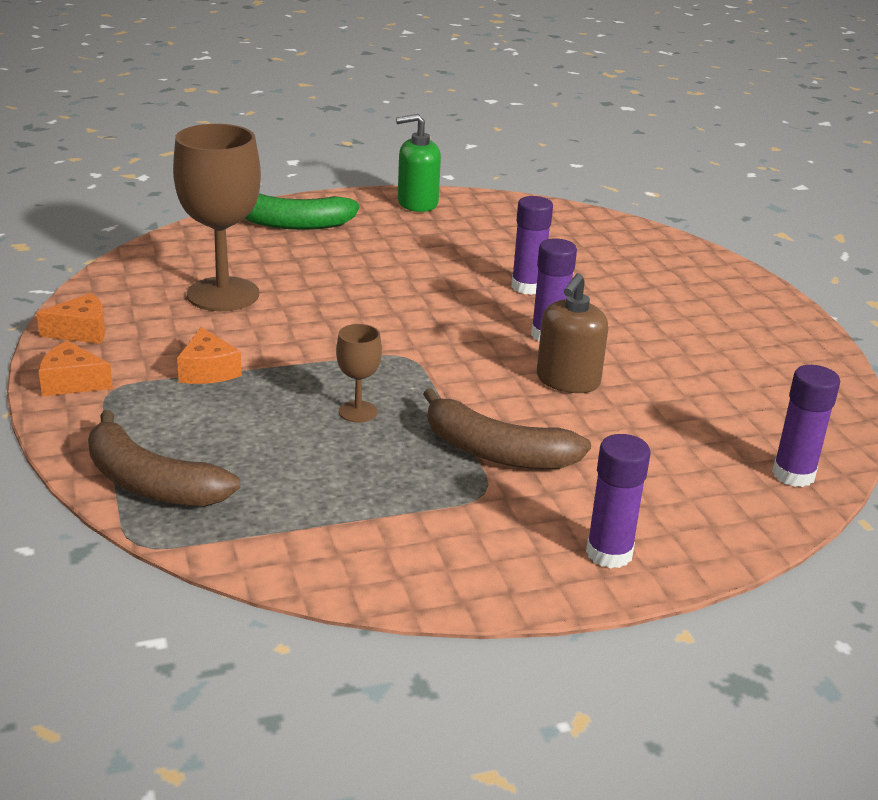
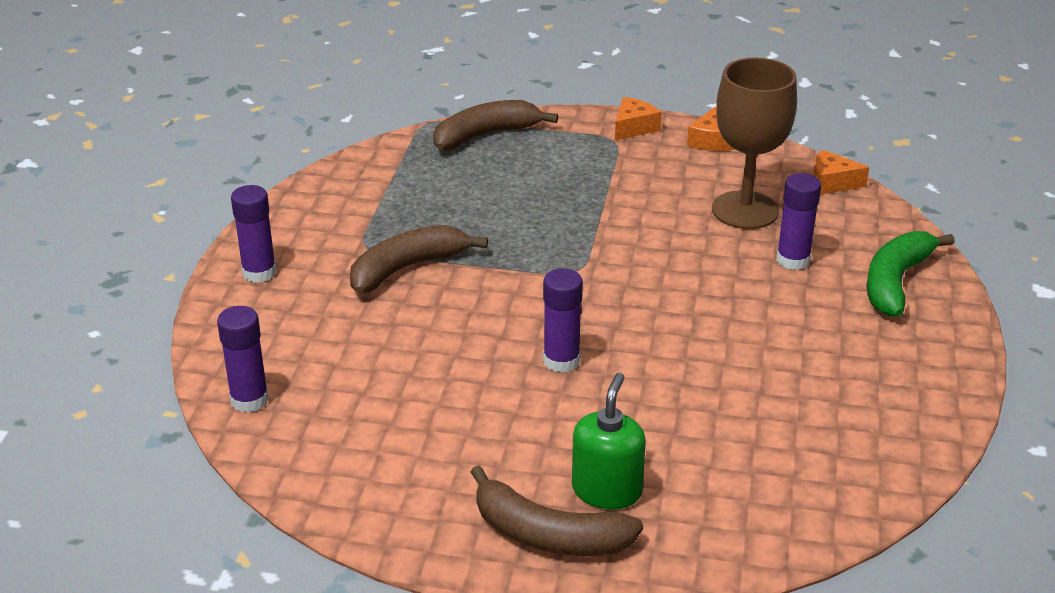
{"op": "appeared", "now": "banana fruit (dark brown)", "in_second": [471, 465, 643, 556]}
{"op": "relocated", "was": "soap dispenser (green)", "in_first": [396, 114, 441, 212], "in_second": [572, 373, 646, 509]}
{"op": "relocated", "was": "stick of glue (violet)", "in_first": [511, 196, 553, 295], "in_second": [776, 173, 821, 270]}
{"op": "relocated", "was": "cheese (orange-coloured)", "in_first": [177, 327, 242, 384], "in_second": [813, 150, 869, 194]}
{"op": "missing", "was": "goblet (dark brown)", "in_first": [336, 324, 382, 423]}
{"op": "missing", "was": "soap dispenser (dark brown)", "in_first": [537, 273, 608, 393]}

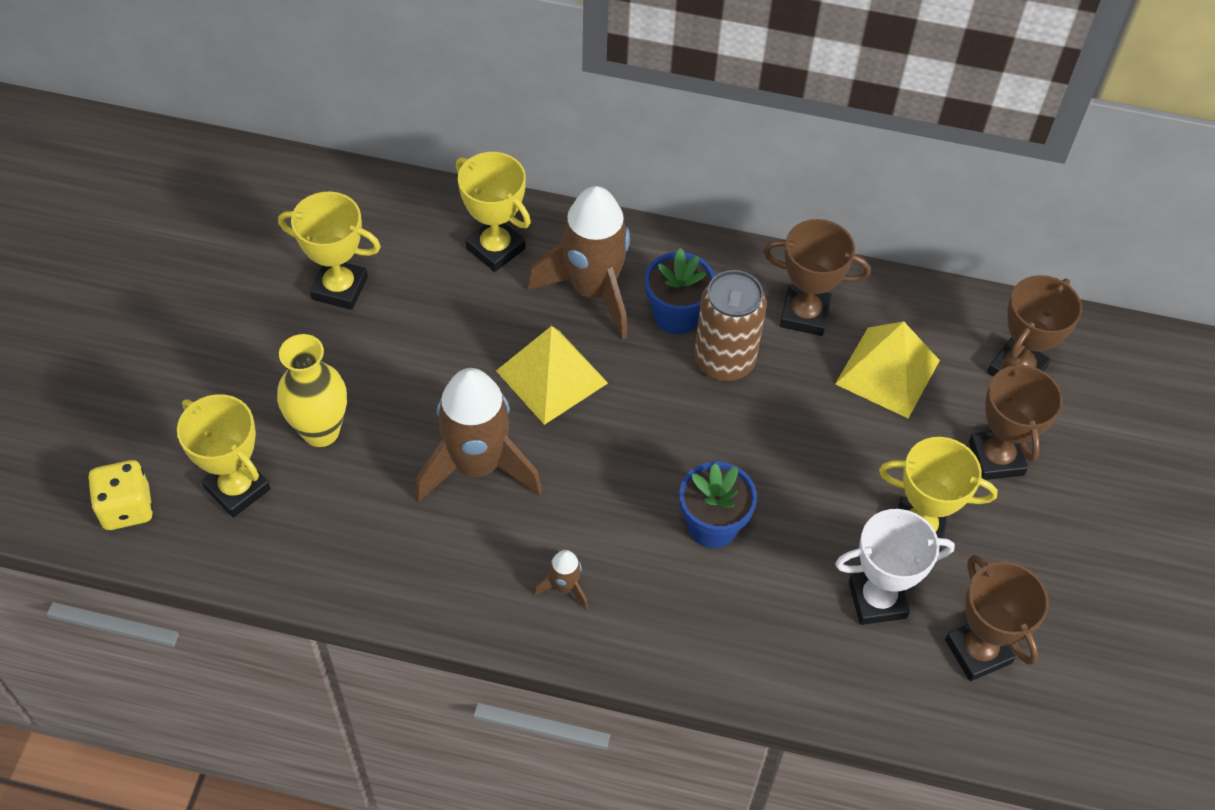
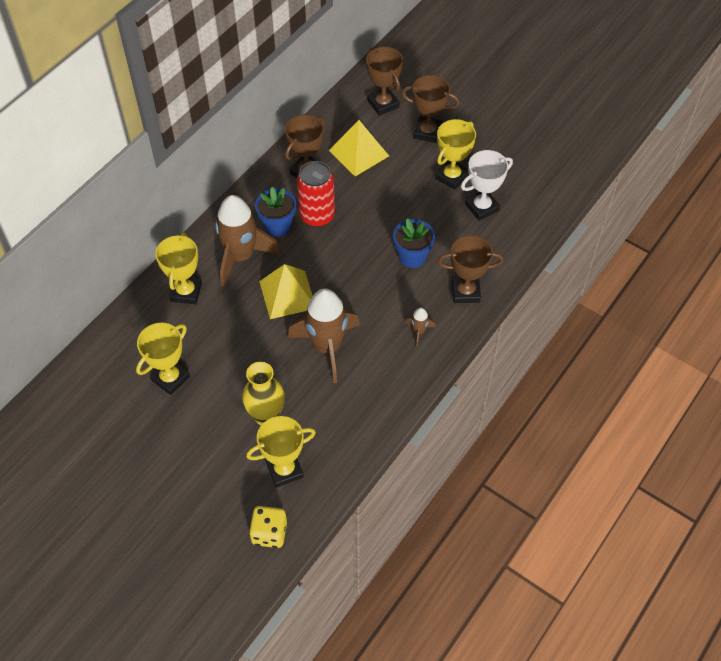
{"op": "spun", "was": "trophy (yellow)", "in_first": [456, 152, 531, 272], "in_second": [155, 233, 202, 304], "clockwise": -60}
{"op": "colour", "was": "tin (dark brown)", "now": "tin (scarlet)", "in_first": [694, 270, 767, 381], "in_second": [297, 161, 335, 227]}
{"op": "relocated", "was": "trophy (dark brown)", "in_first": [945, 555, 1049, 681], "in_second": [438, 235, 503, 303]}
{"op": "spun", "was": "trophy (pure white)", "in_first": [835, 509, 955, 625], "in_second": [461, 150, 513, 221], "clockwise": 45}

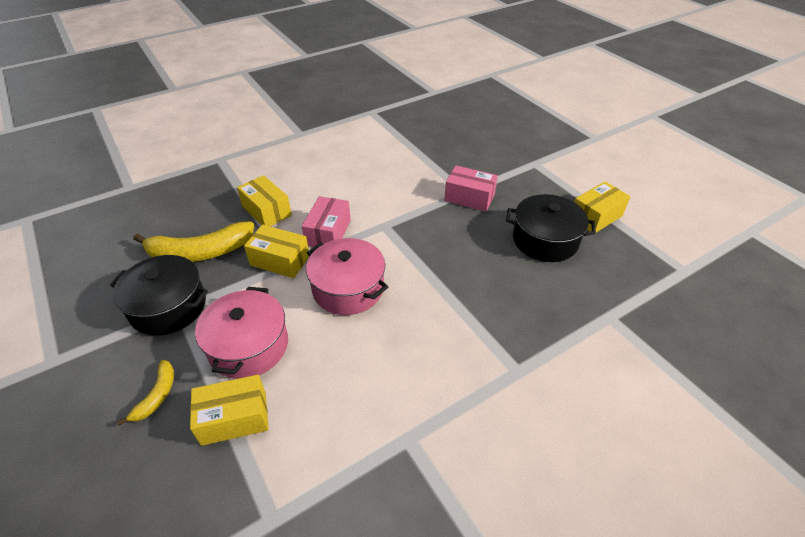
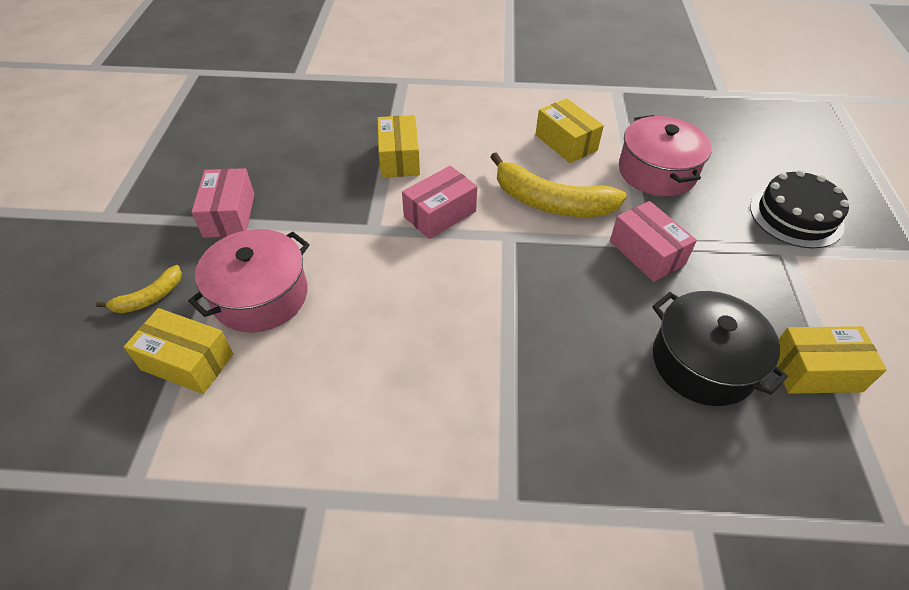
{"op": "exchanged", "was": "stockpot (jet-black)", "now": "package (pink)", "in_first": [110, 255, 208, 336], "in_second": [191, 168, 254, 238]}
{"op": "relocated", "was": "banana fruit (yellow)", "in_first": [133, 221, 254, 262], "in_second": [490, 152, 627, 217]}
{"op": "relocated", "was": "package (yellow)", "in_first": [244, 225, 309, 278], "in_second": [535, 98, 604, 163]}
{"op": "relocated", "was": "stockpot (pink)", "in_first": [306, 238, 388, 315], "in_second": [619, 115, 712, 196]}
{"op": "appeared", "now": "cake (jet-black)", "in_second": [750, 170, 849, 248]}

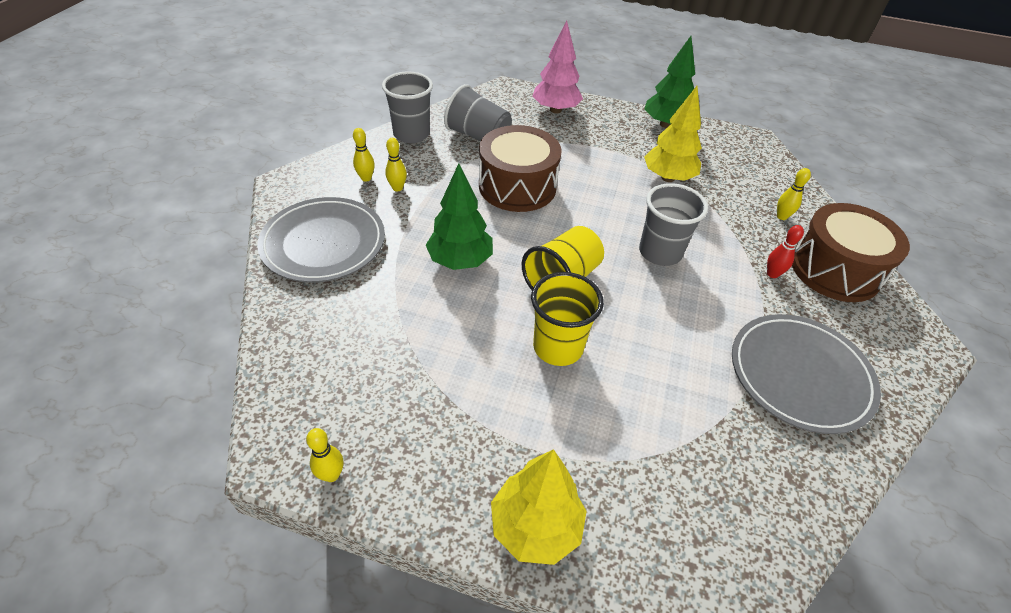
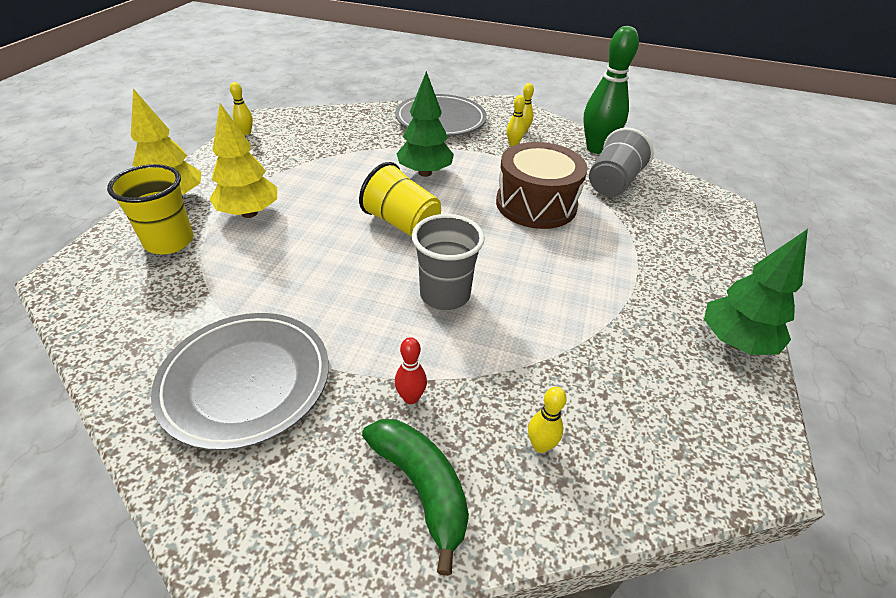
{"op": "relocated", "was": "beaker (yellow)", "in_first": [531, 272, 604, 366], "in_second": [107, 164, 193, 254]}
{"op": "relocated", "was": "tree (yellow)", "in_first": [644, 86, 702, 182], "in_second": [210, 103, 277, 218]}
{"op": "exchanged", "was": "snare drum (dark brown)", "now": "banana fruit (green)", "in_first": [792, 203, 910, 302], "in_second": [362, 419, 469, 576]}
{"op": "exchanged", "was": "beaker (gray)", "now": "bowling pin (green)", "in_first": [382, 71, 433, 143], "in_second": [583, 26, 639, 154]}
{"op": "missing", "was": "tree (pink)", "in_first": [533, 21, 583, 113]}

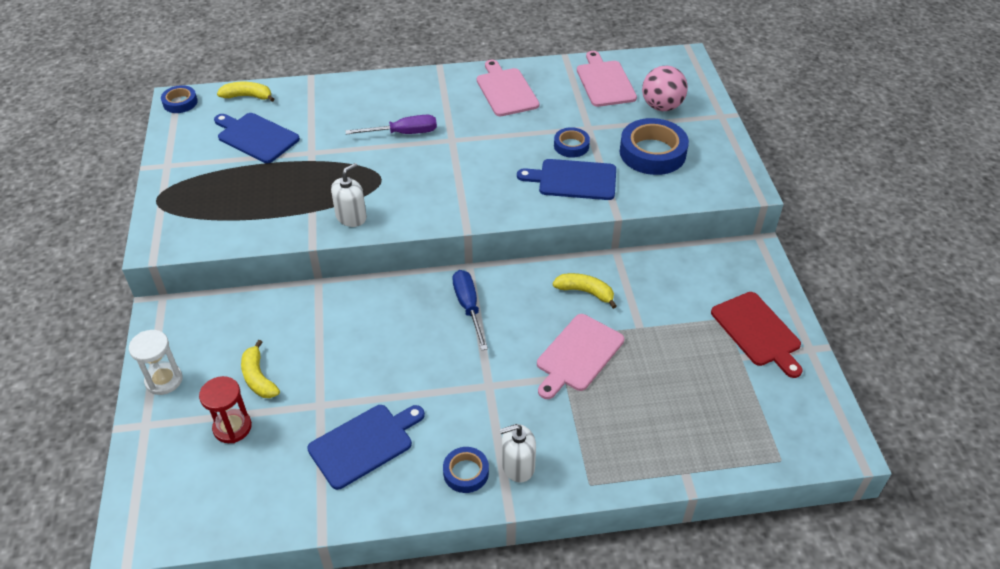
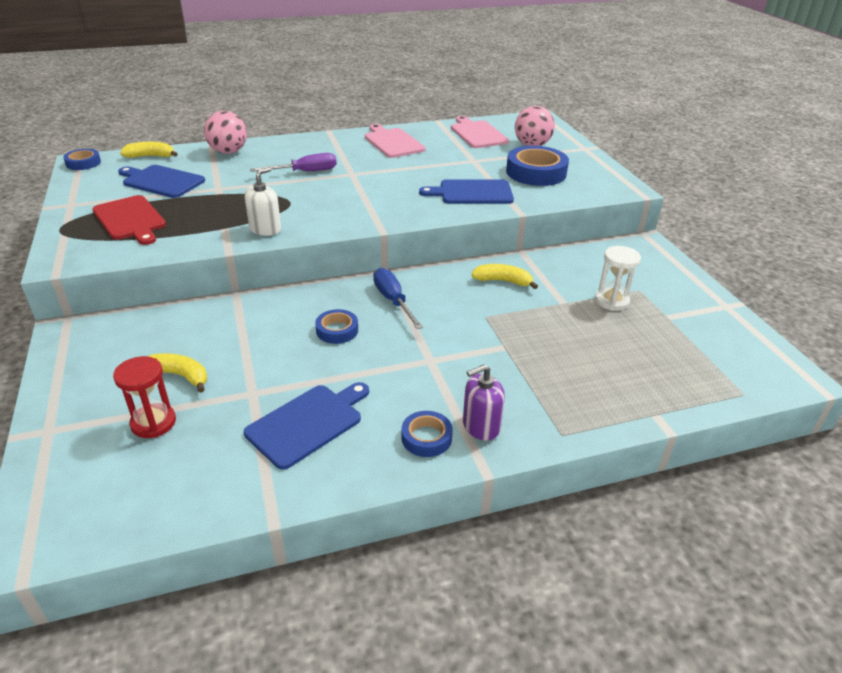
{"op": "relocated", "was": "cutting board (scarlet)", "in_first": [711, 292, 803, 378], "in_second": [92, 195, 166, 245]}
{"op": "spun", "was": "banana fruit (yellow)", "in_first": [241, 340, 280, 398], "in_second": [148, 353, 207, 393], "clockwise": 150}
{"op": "appeared", "now": "sphere (pink)", "in_second": [204, 111, 247, 154]}
{"op": "relocated", "was": "sticky tape (royal blue)", "in_first": [554, 127, 590, 158], "in_second": [315, 309, 358, 344]}
{"op": "colour", "was": "soap dispenser (pure white)", "now": "soap dispenser (violet)", "in_first": [500, 424, 536, 483], "in_second": [463, 364, 505, 441]}
{"op": "relocated", "was": "sand timer (pure white)", "in_first": [129, 330, 183, 395], "in_second": [595, 246, 641, 311]}
{"op": "missing", "was": "cutting board (pink)", "in_first": [537, 314, 624, 399]}

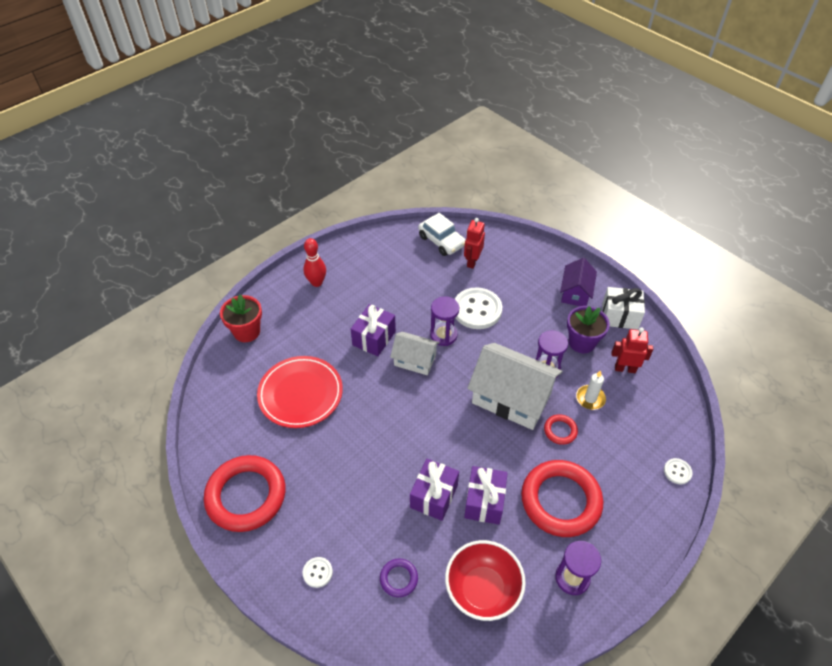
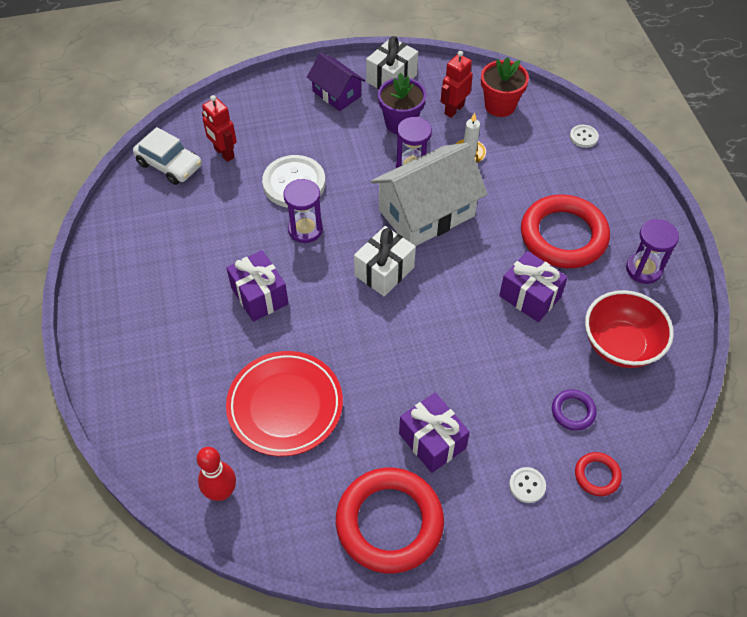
{"op": "spun", "was": "car (pure white)", "in_first": [418, 213, 466, 256], "in_second": [133, 127, 202, 185], "clockwise": 45}
{"op": "relocated", "was": "bowling pin (scarlet)", "in_first": [304, 238, 326, 287], "in_second": [197, 447, 236, 501]}
{"op": "appeared", "now": "present (pure white)", "in_second": [354, 226, 416, 297]}
{"op": "relocated", "was": "present (violet)", "in_first": [410, 459, 459, 521], "in_second": [399, 393, 470, 473]}
{"op": "relocated", "was": "potted plant (scarlet)", "in_first": [220, 294, 262, 342], "in_second": [481, 57, 529, 117]}
{"op": "relocated", "was": "hoop (scarlet)", "in_first": [544, 414, 578, 445], "in_second": [575, 452, 622, 496]}
{"op": "missing", "was": "house (pure white)", "in_first": [390, 332, 440, 375]}

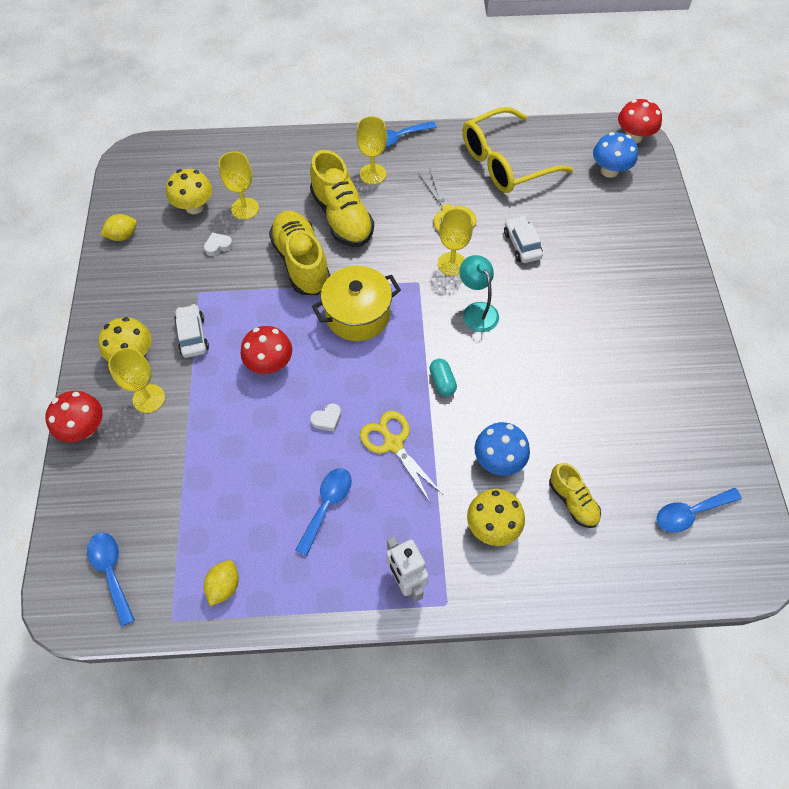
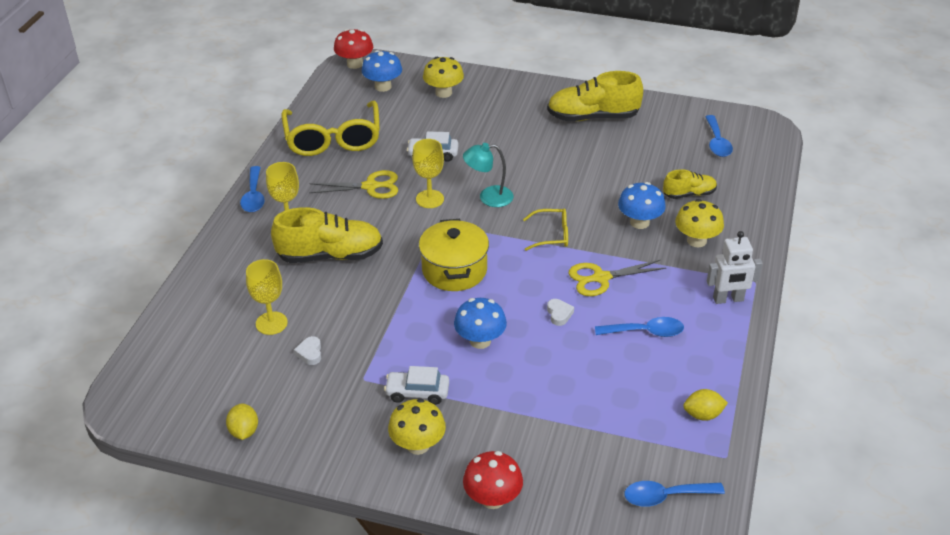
{"op": "relocated", "was": "fungus (yellow)", "in_first": [166, 169, 212, 214], "in_second": [423, 57, 464, 98]}
{"op": "colour", "was": "fungus (scarlet)", "now": "fungus (royal blue)", "in_first": [241, 326, 292, 374], "in_second": [454, 298, 507, 349]}
{"op": "exchanged", "was": "pill shape (aqua)", "now": "spectacles (yellow)", "in_first": [429, 358, 457, 396], "in_second": [523, 209, 568, 251]}
{"op": "relocated", "was": "sneaker (yellow)", "in_first": [269, 210, 330, 295], "in_second": [547, 71, 643, 121]}
{"op": "spun", "was": "tablespoon (royal blue)", "in_first": [295, 468, 352, 556], "in_second": [595, 317, 684, 337], "clockwise": 135}
{"op": "spun", "was": "toy lemon (yellow)", "in_first": [204, 560, 239, 606], "in_second": [683, 389, 728, 421], "clockwise": -45}
{"op": "missing", "was": "goblet (yellow)", "in_first": [108, 348, 165, 413]}

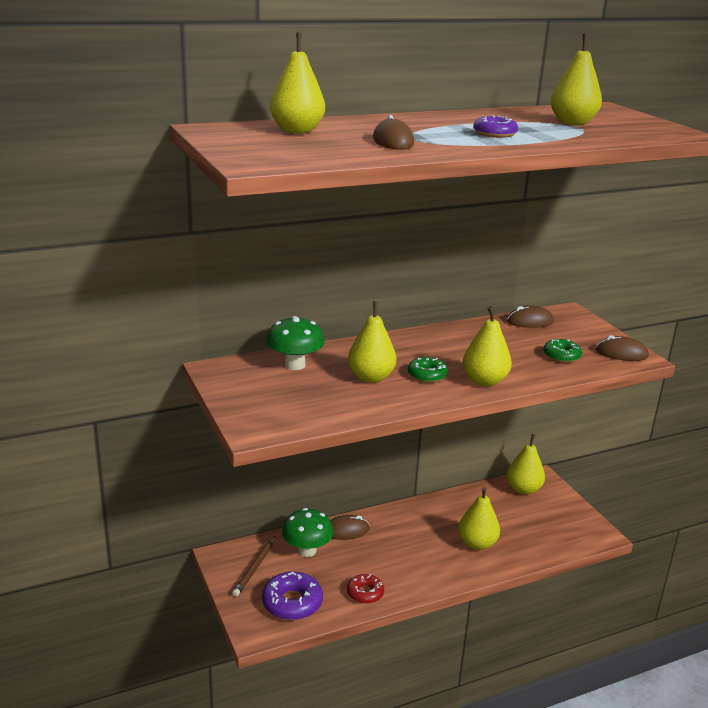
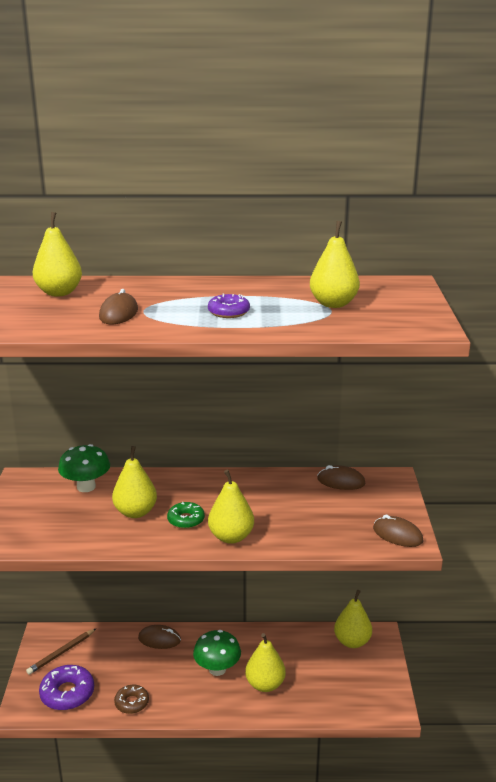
{"op": "colour", "was": "doughnut (scarlet)", "now": "doughnut (dark brown)", "in_first": [347, 574, 384, 604], "in_second": [114, 685, 149, 714]}
{"op": "relocated", "was": "fungus (green)", "in_first": [282, 508, 333, 557], "in_second": [193, 630, 241, 676]}
{"op": "missing", "was": "doughnut (green)", "in_first": [544, 339, 582, 362]}

